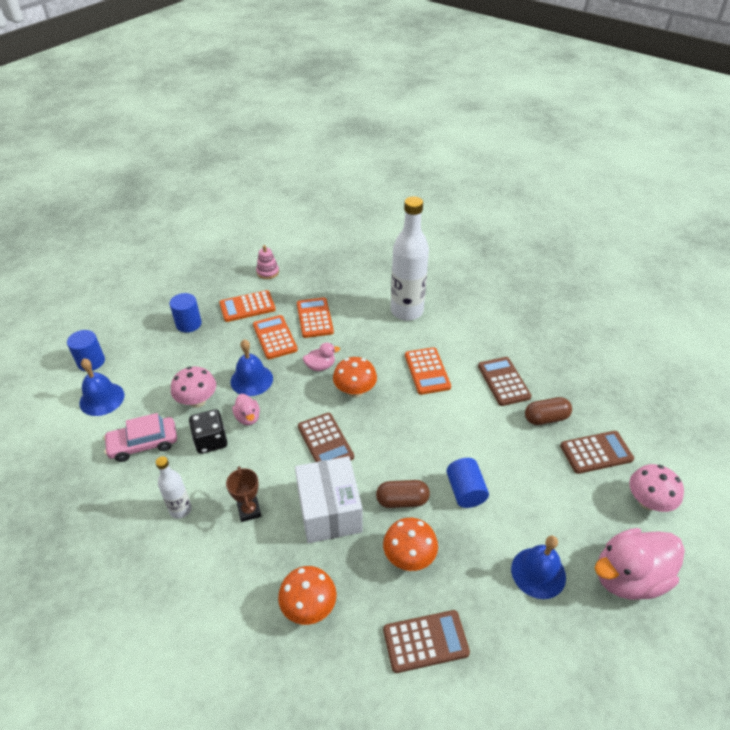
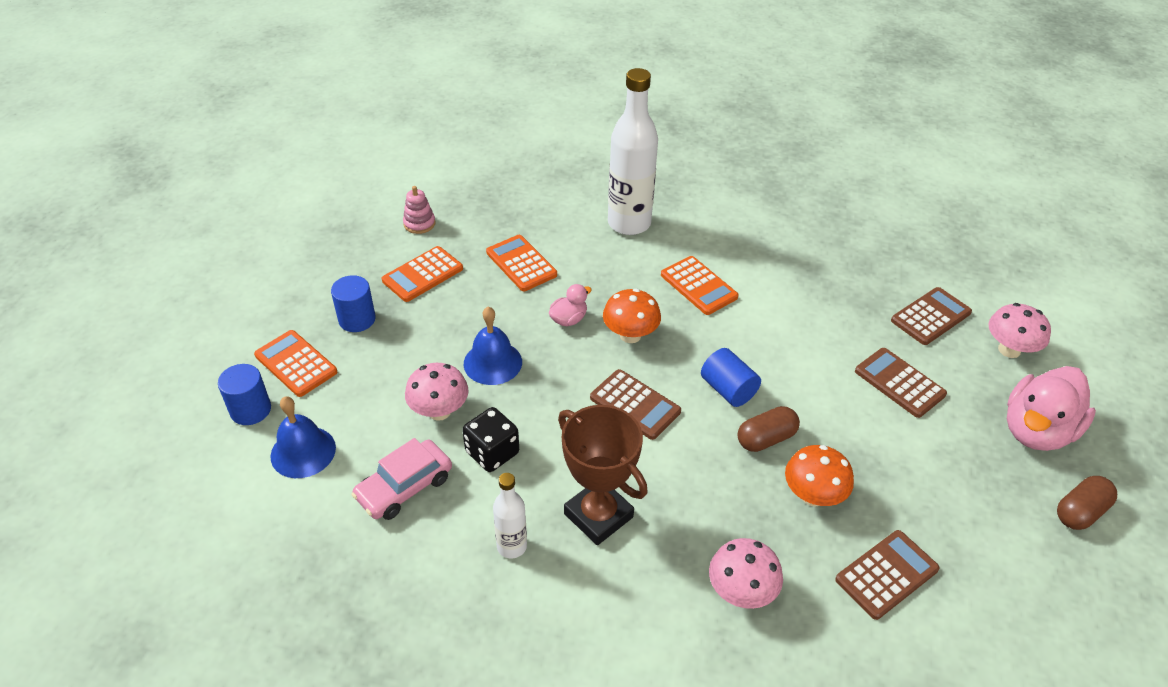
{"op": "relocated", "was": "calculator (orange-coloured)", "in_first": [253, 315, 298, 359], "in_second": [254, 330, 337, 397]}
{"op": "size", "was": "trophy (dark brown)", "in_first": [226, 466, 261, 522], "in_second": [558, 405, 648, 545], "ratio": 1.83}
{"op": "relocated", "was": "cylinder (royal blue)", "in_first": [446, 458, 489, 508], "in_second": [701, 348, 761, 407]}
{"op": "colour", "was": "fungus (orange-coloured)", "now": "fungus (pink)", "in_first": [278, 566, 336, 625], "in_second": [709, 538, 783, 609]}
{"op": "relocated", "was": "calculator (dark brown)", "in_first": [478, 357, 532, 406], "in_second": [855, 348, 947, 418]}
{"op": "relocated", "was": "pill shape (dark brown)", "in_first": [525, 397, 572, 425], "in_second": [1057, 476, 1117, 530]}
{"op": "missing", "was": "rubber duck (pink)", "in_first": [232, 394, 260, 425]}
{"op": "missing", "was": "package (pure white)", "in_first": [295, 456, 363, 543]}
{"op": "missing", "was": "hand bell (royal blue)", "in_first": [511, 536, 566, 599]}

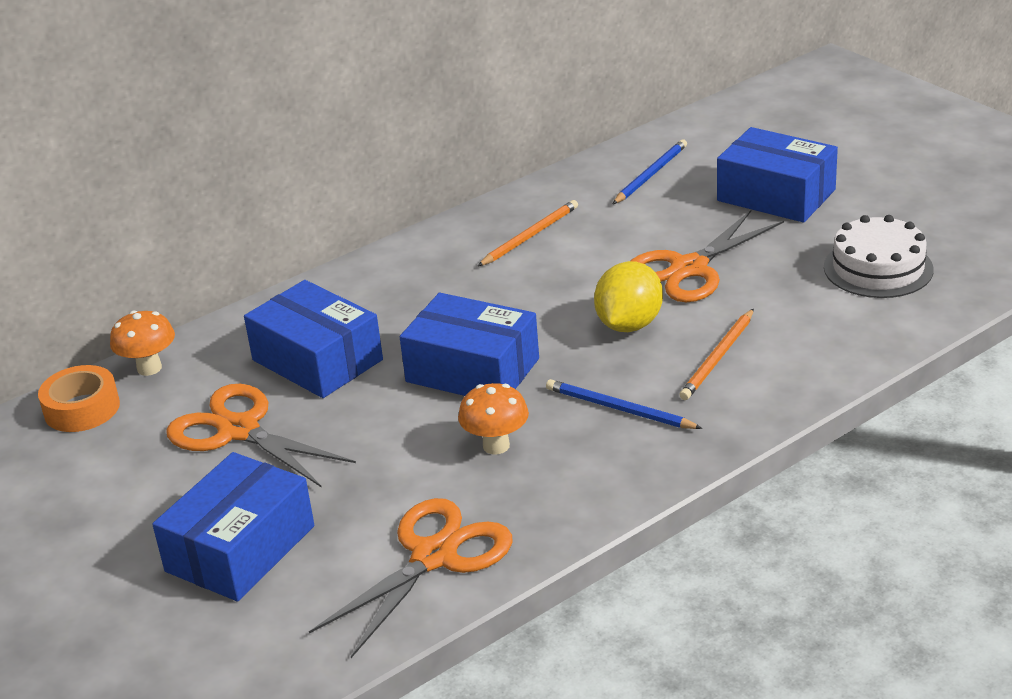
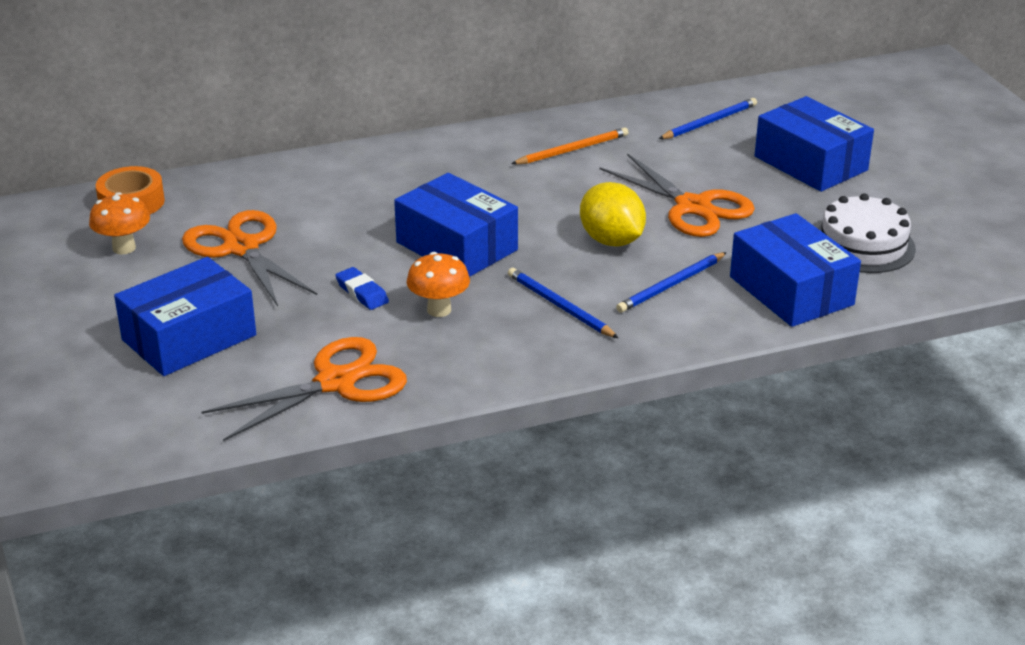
{"op": "relocated", "was": "fungus (orange-coloured)", "in_first": [110, 311, 175, 376], "in_second": [89, 192, 150, 255]}
{"op": "appeared", "now": "pencil eraser (royal blue)", "in_second": [335, 267, 389, 310]}
{"op": "spun", "was": "toy lemon (yellow)", "in_first": [594, 261, 663, 332], "in_second": [580, 182, 646, 246], "clockwise": -75}
{"op": "spun", "was": "pair of scissors (orange-coloured)", "in_first": [630, 210, 784, 302], "in_second": [600, 153, 755, 237], "clockwise": -105}
{"op": "colour", "was": "lead pencil (orange-coloured)", "now": "lead pencil (royal blue)", "in_first": [680, 309, 754, 400], "in_second": [616, 252, 727, 313]}
{"op": "relocated", "was": "package (royal blue)", "in_first": [244, 280, 383, 398], "in_second": [730, 213, 861, 327]}

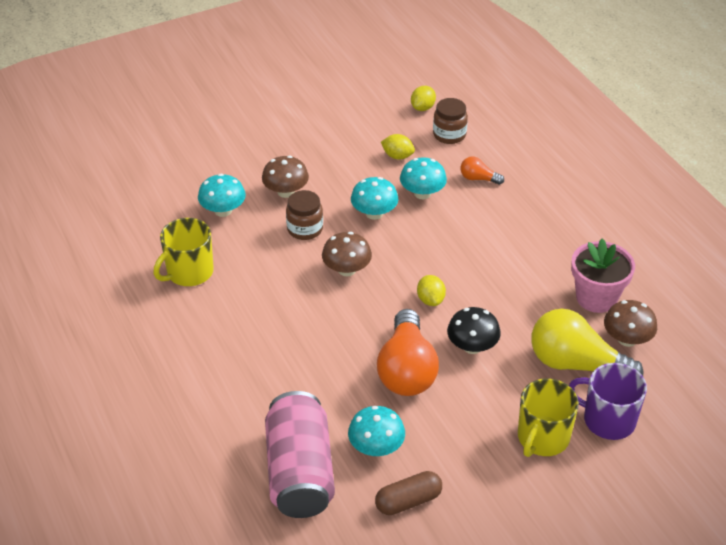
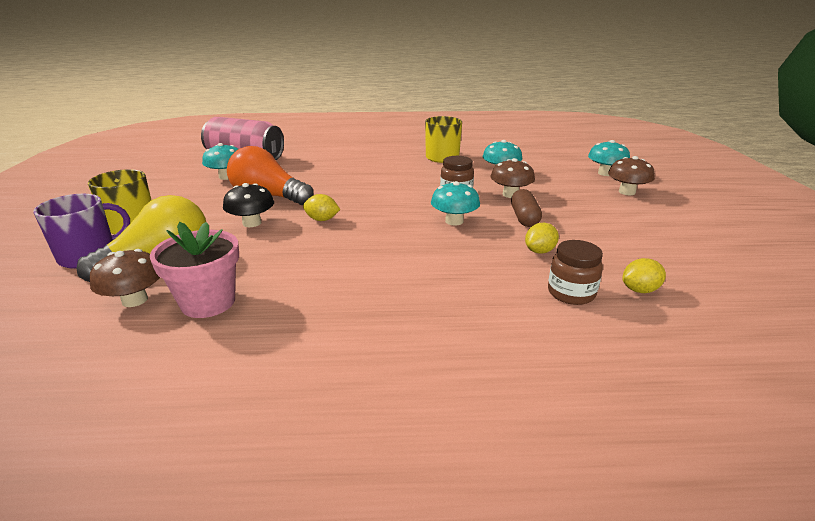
{"op": "relocated", "was": "pill shape (dark brown)", "in_first": [375, 471, 442, 515], "in_second": [511, 189, 542, 227]}
{"op": "relocated", "was": "fungus (aqua)", "in_first": [400, 157, 447, 199], "in_second": [588, 140, 630, 176]}
{"op": "relocated", "was": "fungus (dark brown)", "in_first": [322, 232, 372, 276], "in_second": [608, 156, 655, 195]}
{"op": "spun", "was": "toy lemon (yellow)", "in_first": [411, 86, 436, 111], "in_second": [622, 258, 666, 293], "clockwise": -75}
{"op": "missing", "was": "bulb (orange-coloured)", "in_first": [461, 156, 504, 185]}

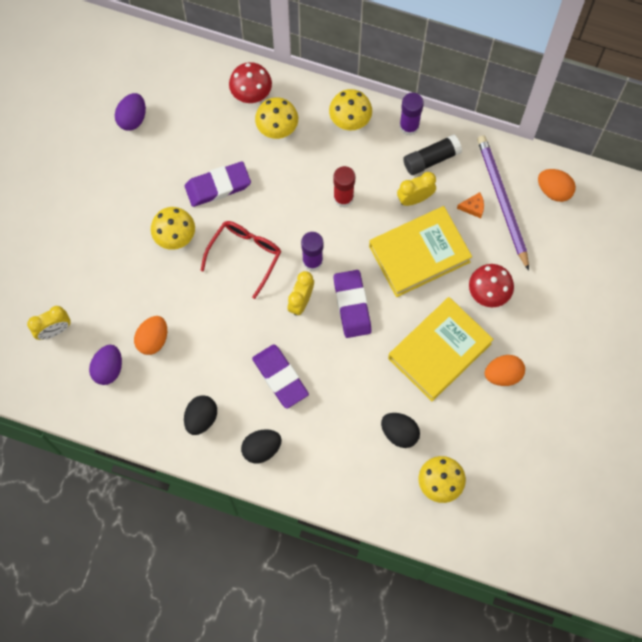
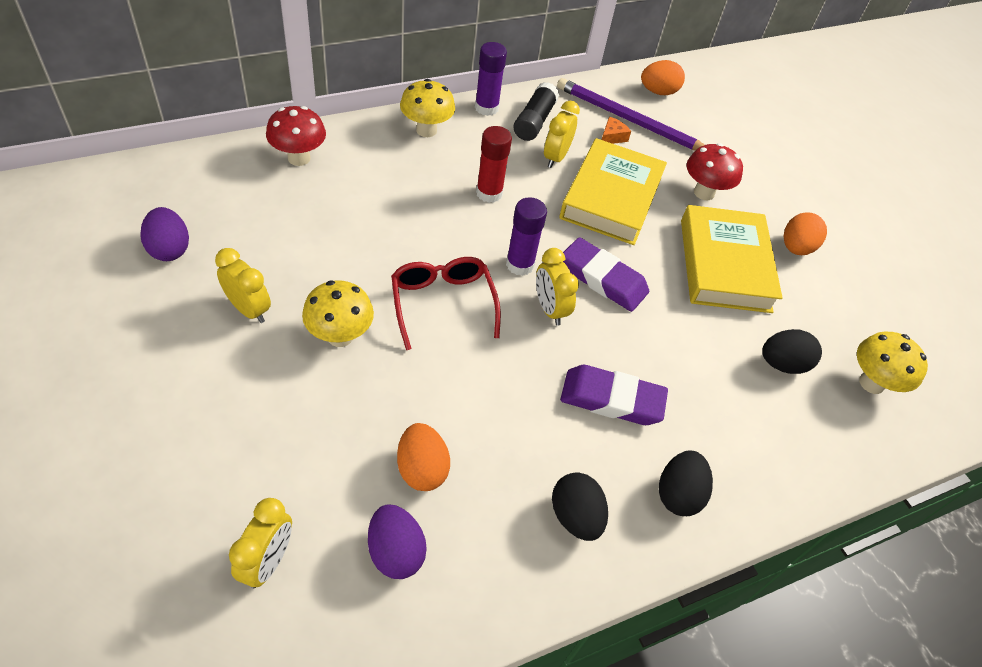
{"op": "appeared", "now": "bedside clock (yellow)", "in_second": [215, 248, 271, 323]}
{"op": "missing", "was": "pencil eraser (violet)", "in_first": [185, 162, 251, 207]}
{"op": "missing", "was": "fungus (yellow)", "in_first": [255, 97, 298, 139]}

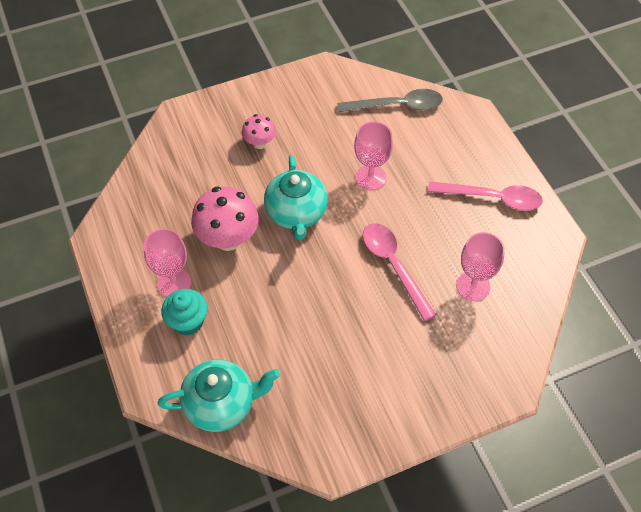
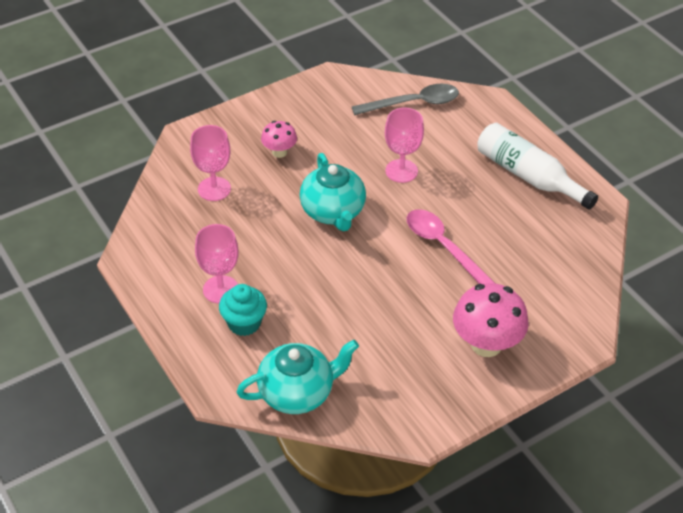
{"op": "relocated", "was": "goblet (pink)", "in_first": [456, 232, 505, 301], "in_second": [190, 125, 231, 201]}
{"op": "relocated", "was": "fungus (pink)", "in_first": [191, 187, 259, 251], "in_second": [453, 283, 529, 357]}
{"op": "exchanged", "was": "tablespoon (pink)", "now": "drink bottle (pure white)", "in_first": [428, 181, 543, 211], "in_second": [477, 123, 598, 210]}

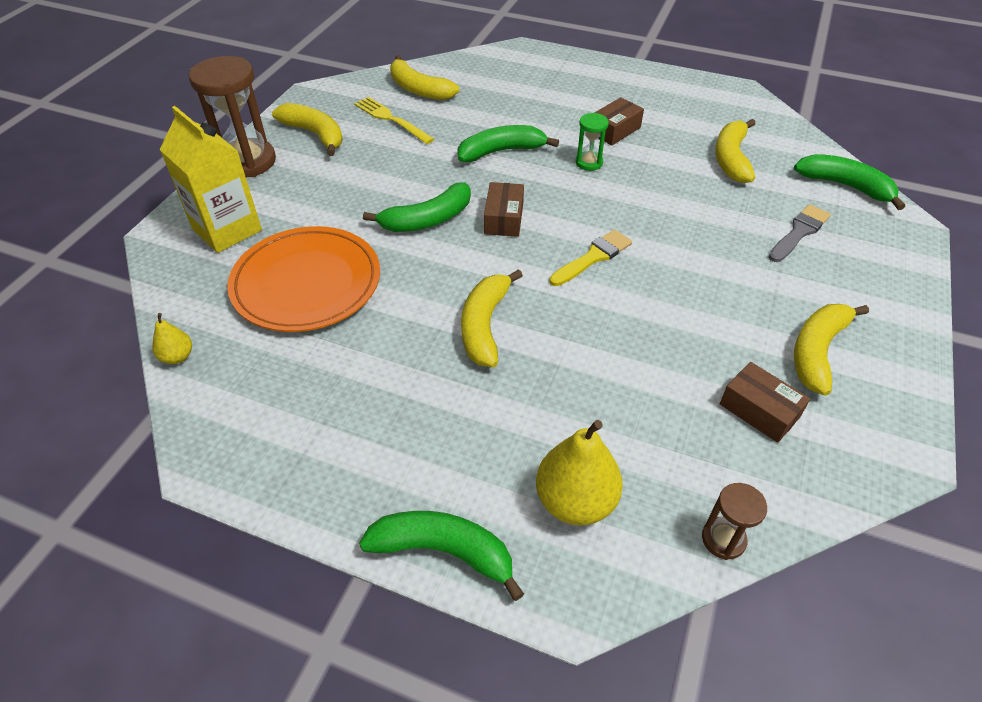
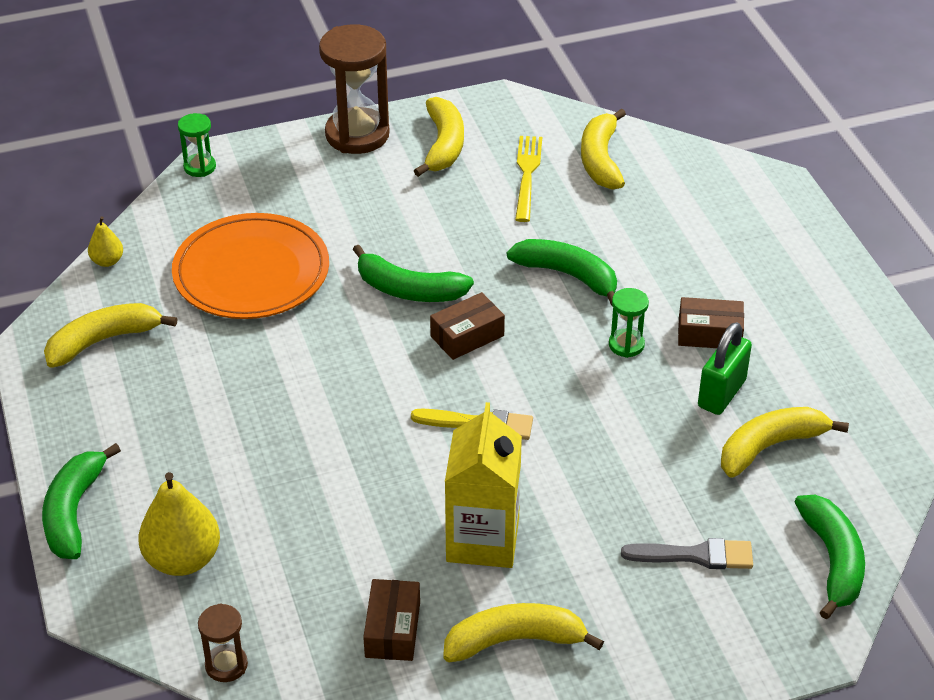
{"op": "spun", "was": "banana fruit (green)", "in_first": [359, 511, 524, 601], "in_second": [42, 443, 121, 559], "clockwise": -150}
{"op": "relocated", "was": "banana fruit (yellow)", "in_first": [461, 269, 523, 367], "in_second": [44, 303, 177, 368]}
{"op": "appeared", "now": "sand timer (green)", "in_second": [178, 113, 216, 177]}
{"op": "relocated", "was": "carton (yellow)", "in_first": [160, 106, 262, 253], "in_second": [445, 402, 522, 568]}
{"op": "appeared", "now": "small lock (green)", "in_second": [698, 322, 752, 415]}

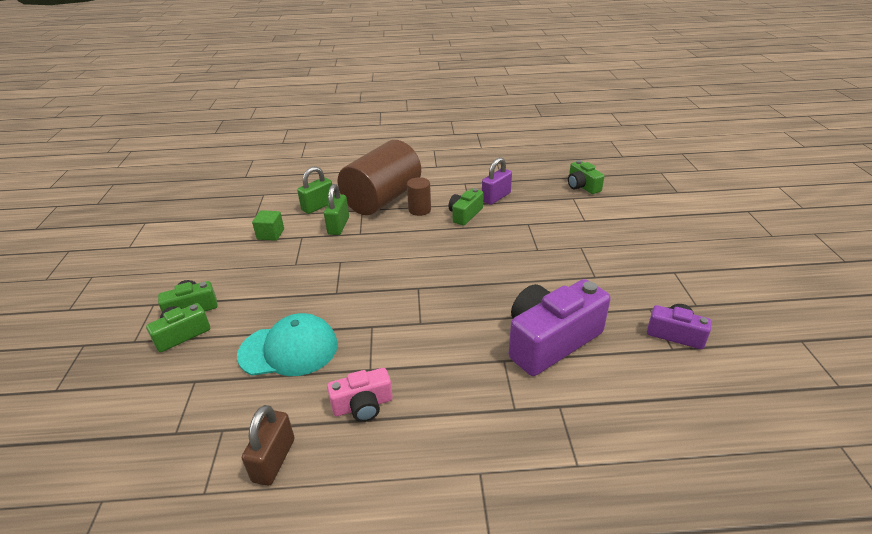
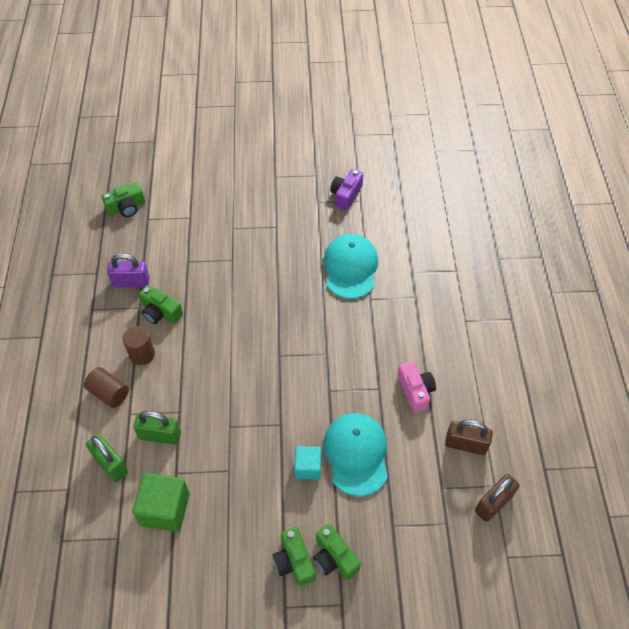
{"op": "size", "was": "cylinder (dark brown)", "in_first": [338, 140, 421, 215], "in_second": [84, 367, 129, 408], "ratio": 0.43}
{"op": "spun", "was": "small lock (violet)", "in_first": [482, 157, 512, 205], "in_second": [107, 253, 150, 288], "clockwise": -45}
{"op": "size", "was": "cube (green)", "in_first": [252, 210, 284, 241], "in_second": [132, 473, 190, 532], "ratio": 1.6}
{"op": "appeared", "now": "cube (aqua)", "in_second": [294, 446, 321, 480]}
{"op": "exchanged", "was": "photo camera (violet)", "now": "peaked cap (aqua)", "in_first": [509, 279, 611, 376], "in_second": [323, 234, 378, 299]}
{"op": "appeared", "now": "small lock (dark brown)", "in_second": [475, 474, 519, 522]}

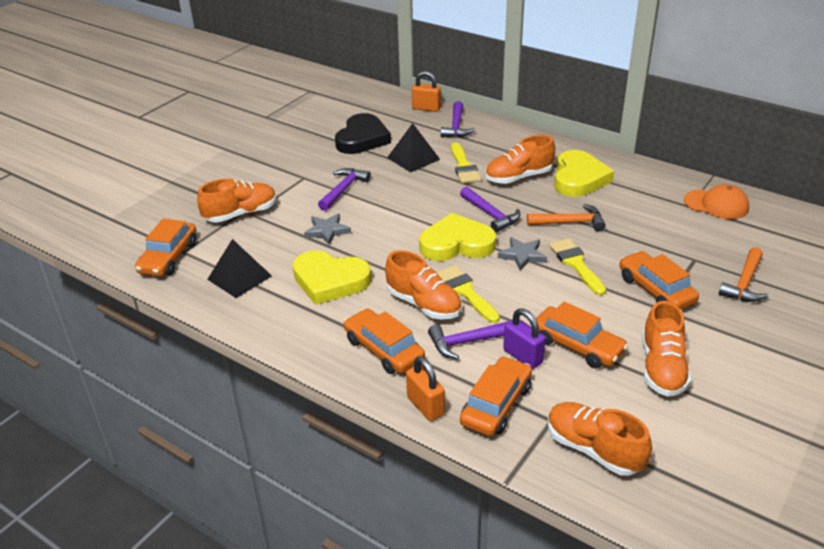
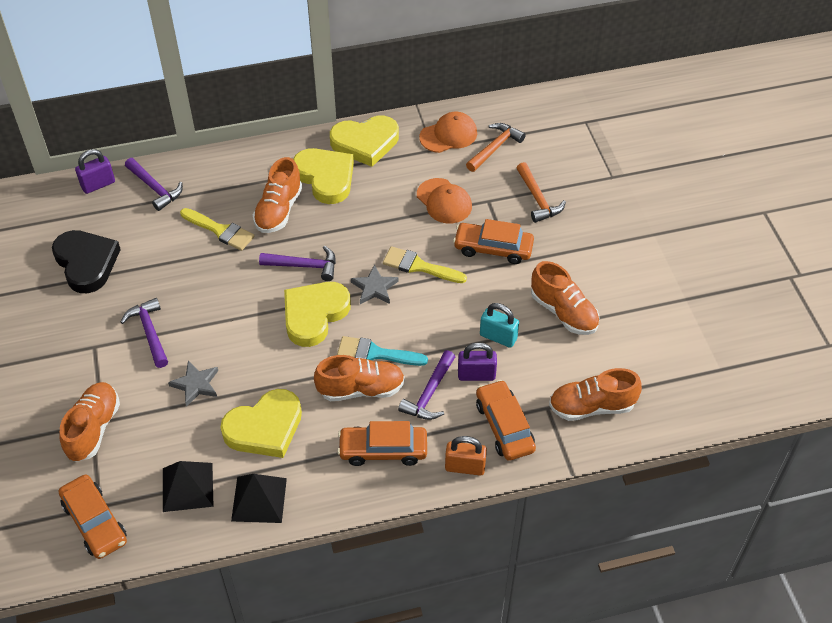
{"op": "colour", "was": "small lock (orange-coloured)", "now": "small lock (violet)", "in_first": [412, 71, 441, 112], "in_second": [75, 149, 115, 194]}
{"op": "relocated", "was": "solid pyramid (jet-black)", "in_first": [387, 123, 440, 172], "in_second": [231, 474, 287, 523]}
{"op": "appeared", "now": "heart (yellow)", "in_second": [330, 116, 399, 167]}
{"op": "colour", "was": "brush (yellow)", "now": "brush (aqua)", "in_first": [436, 265, 500, 323], "in_second": [337, 336, 428, 366]}
{"op": "appeared", "now": "peaked cap (orange-coloured)", "in_second": [417, 178, 472, 223]}
{"op": "relocated", "was": "hammer (orange-coloured)", "in_first": [527, 204, 606, 231], "in_second": [466, 123, 526, 172]}
{"op": "exchanged", "was": "car (orange-coloured)", "now": "small lock (aqua)", "in_first": [536, 302, 628, 368], "in_second": [480, 303, 519, 348]}

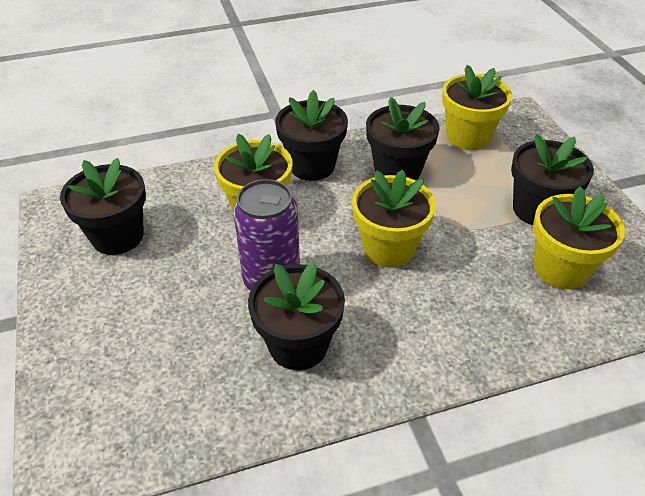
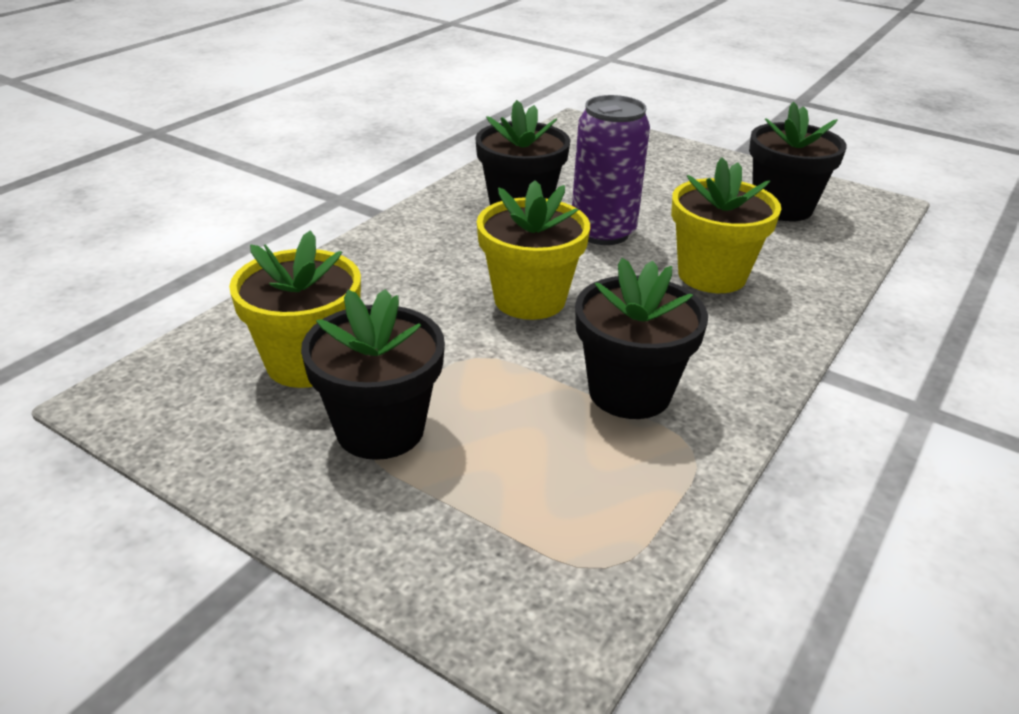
{"op": "missing", "was": "potted plant (jet-black)", "in_first": [275, 90, 348, 181]}
{"op": "missing", "was": "potted plant (yellow)", "in_first": [442, 65, 512, 150]}

